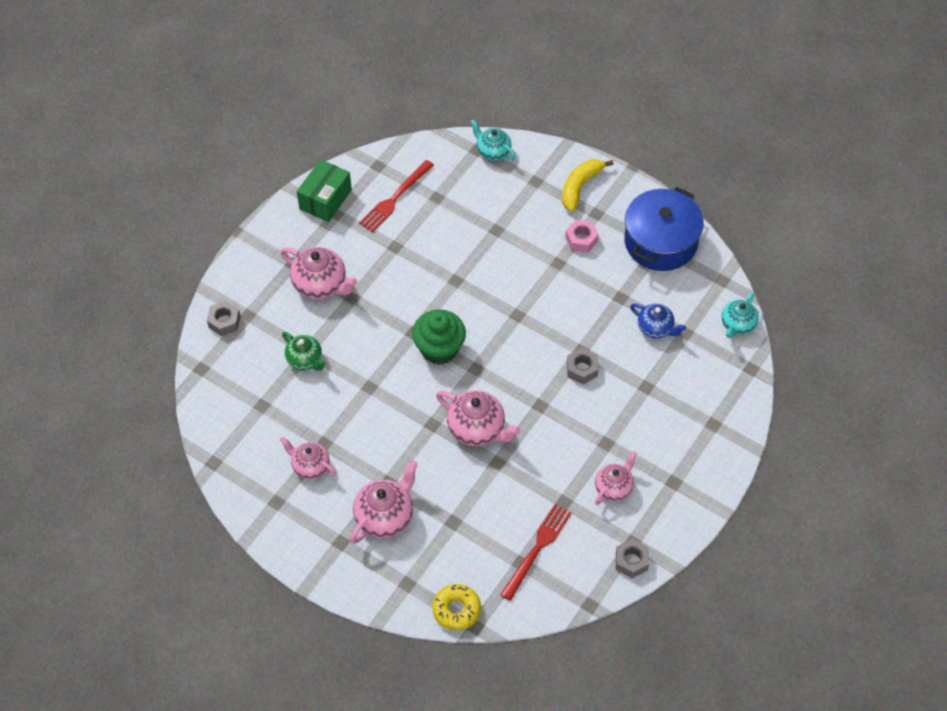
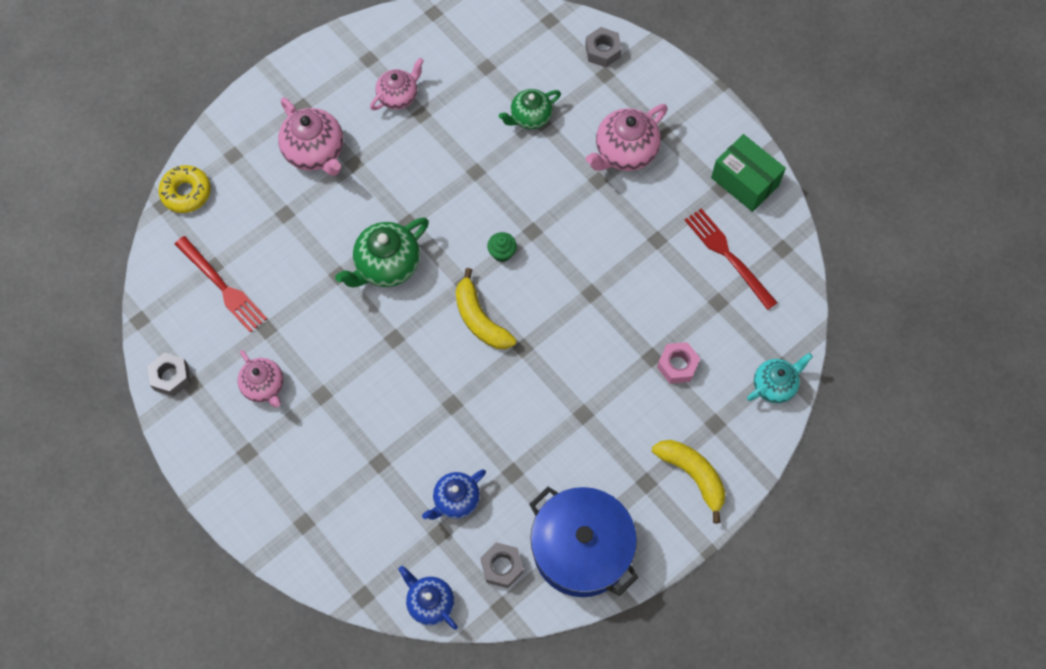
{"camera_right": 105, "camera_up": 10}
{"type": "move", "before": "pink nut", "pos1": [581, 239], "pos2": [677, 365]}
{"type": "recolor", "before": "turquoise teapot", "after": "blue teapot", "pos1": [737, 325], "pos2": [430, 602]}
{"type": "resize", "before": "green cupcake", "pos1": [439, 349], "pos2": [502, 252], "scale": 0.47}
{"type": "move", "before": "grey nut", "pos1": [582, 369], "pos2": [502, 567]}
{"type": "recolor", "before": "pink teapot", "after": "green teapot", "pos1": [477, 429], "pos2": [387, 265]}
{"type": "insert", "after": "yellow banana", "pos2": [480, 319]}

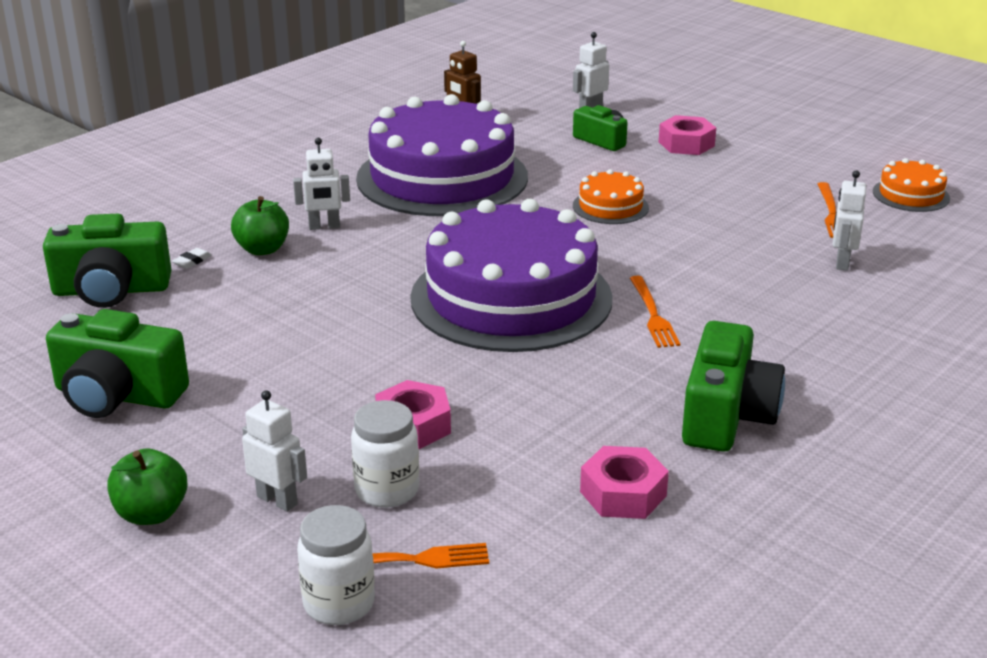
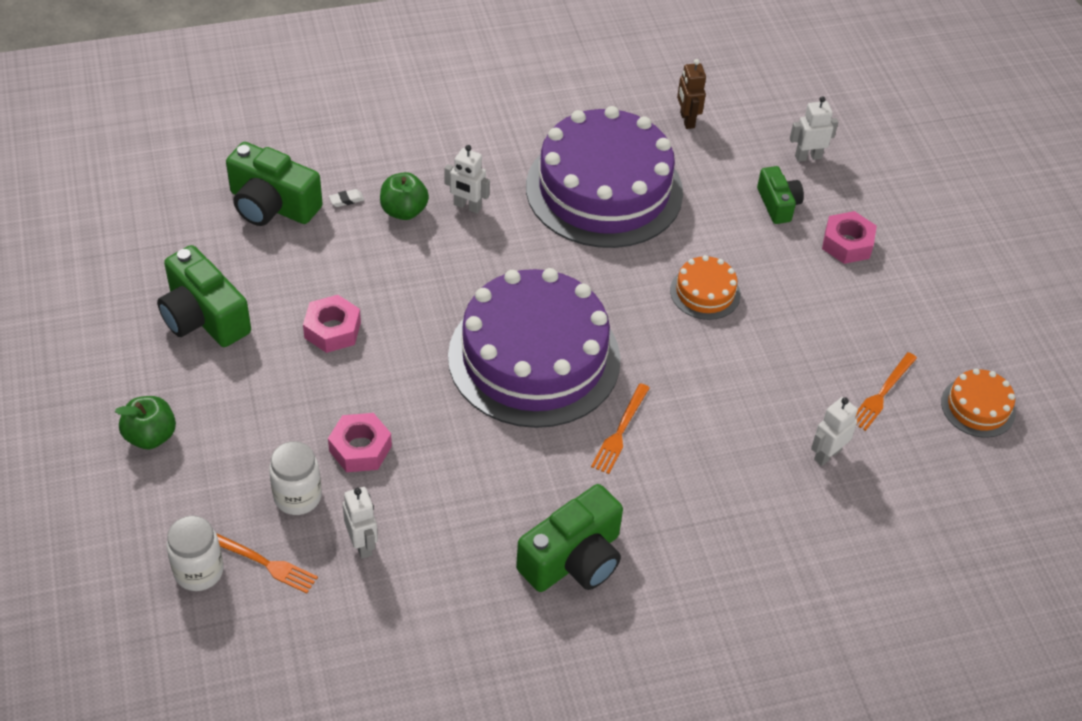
{"camera_right": 30, "camera_up": 20}
{"type": "move", "before": "white robot", "pos1": [277, 500], "pos2": [362, 544]}
{"type": "move", "before": "pink nut", "pos1": [623, 493], "pos2": [332, 330]}

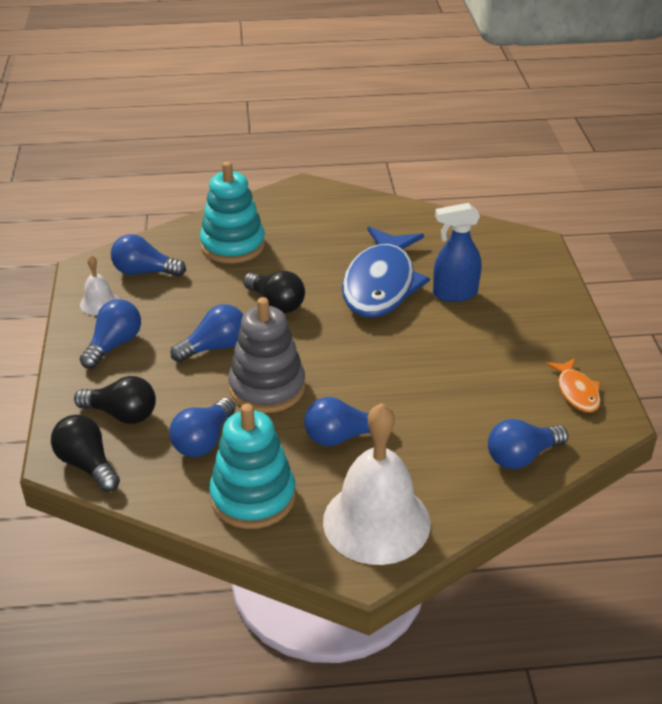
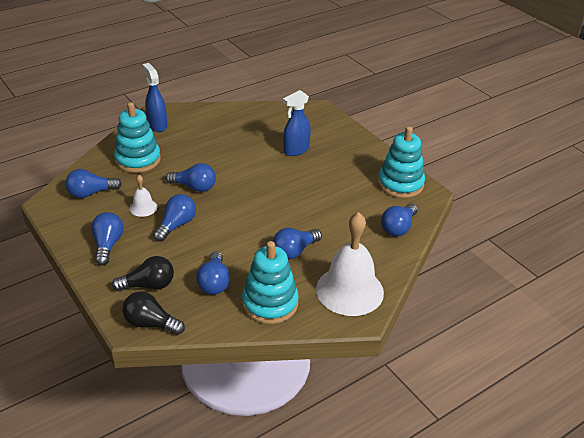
{"camera_right": -30, "camera_up": 0}
{"type": "delete", "before": "blue fish", "pos1": [381, 284]}
{"type": "move", "before": "white bell", "pos1": [99, 303], "pos2": [143, 207]}
{"type": "recolor", "before": "black light bulb", "after": "blue light bulb", "pos1": [276, 303], "pos2": [194, 187]}
{"type": "delete", "before": "grey stacking toy", "pos1": [267, 387]}
{"type": "replace", "before": "orange fish", "after": "turquoise stacking toy", "pos1": [576, 392], "pos2": [400, 184]}
{"type": "insert", "after": "blue spray bottle", "pos2": [157, 125]}

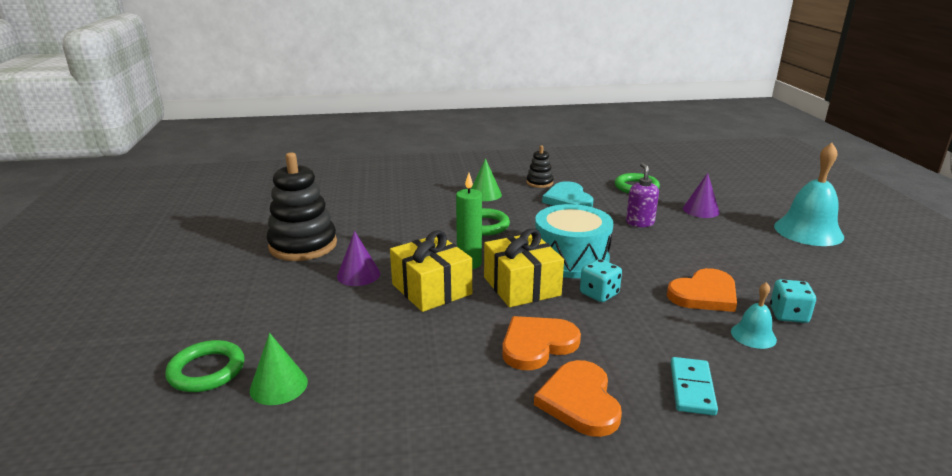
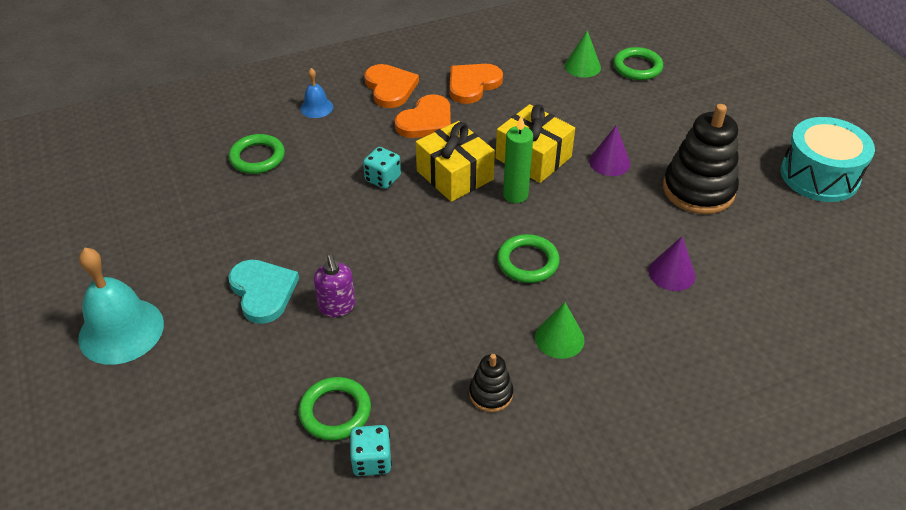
{"camera_right": 165, "camera_up": 20}
{"type": "move", "before": "purple cone", "pos1": [701, 210], "pos2": [671, 273]}
{"type": "move", "before": "turquoise heart", "pos1": [568, 200], "pos2": [263, 292]}
{"type": "move", "before": "turquoise drum", "pos1": [571, 259], "pos2": [819, 175]}
{"type": "move", "before": "orange heart", "pos1": [704, 294], "pos2": [472, 84]}
{"type": "move", "before": "turquoise dice", "pos1": [788, 315], "pos2": [371, 460]}
{"type": "replace", "before": "turquoise bell", "after": "green ring", "pos1": [753, 335], "pos2": [257, 157]}
{"type": "replace", "before": "turquoise domino", "after": "blue bell", "pos1": [691, 388], "pos2": [316, 107]}

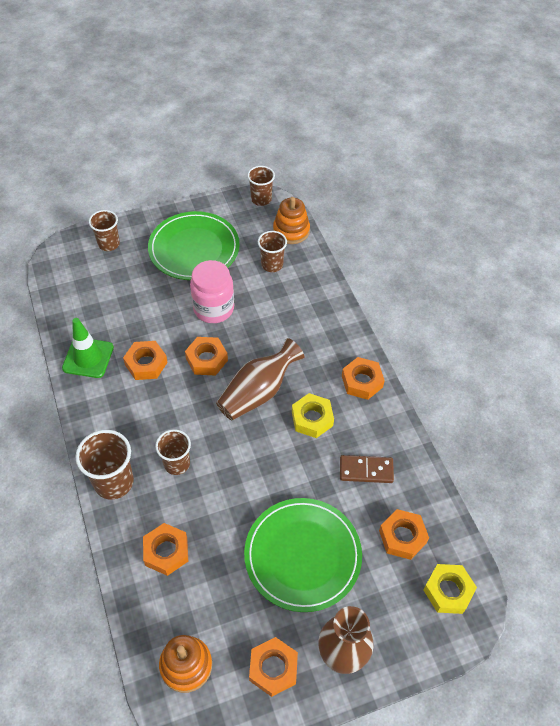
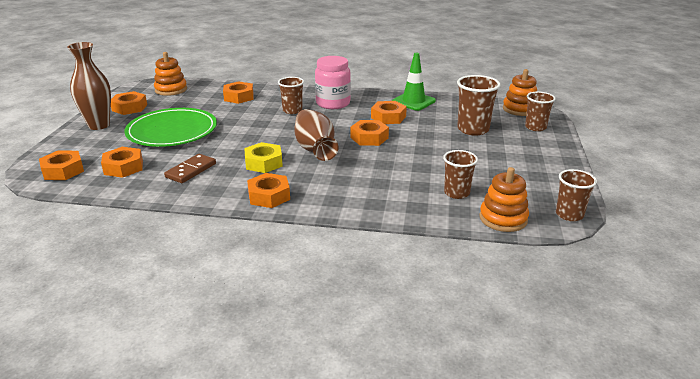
{"camera_right": 120, "camera_up": -25}
{"type": "delete", "before": "green plate", "pos1": [194, 249]}
{"type": "move", "before": "pink jar", "pos1": [213, 308], "pos2": [333, 103]}
{"type": "move", "before": "brown cup", "pos1": [114, 482], "pos2": [473, 129]}
{"type": "recolor", "before": "yellow nut", "after": "orange nut", "pos1": [448, 591], "pos2": [63, 170]}
{"type": "insert", "after": "orange stacking toy", "pos2": [519, 109]}

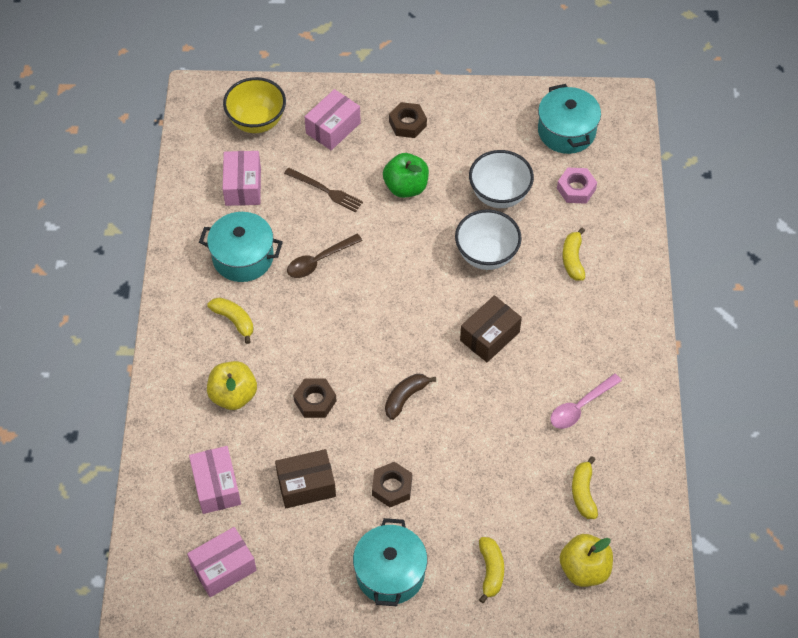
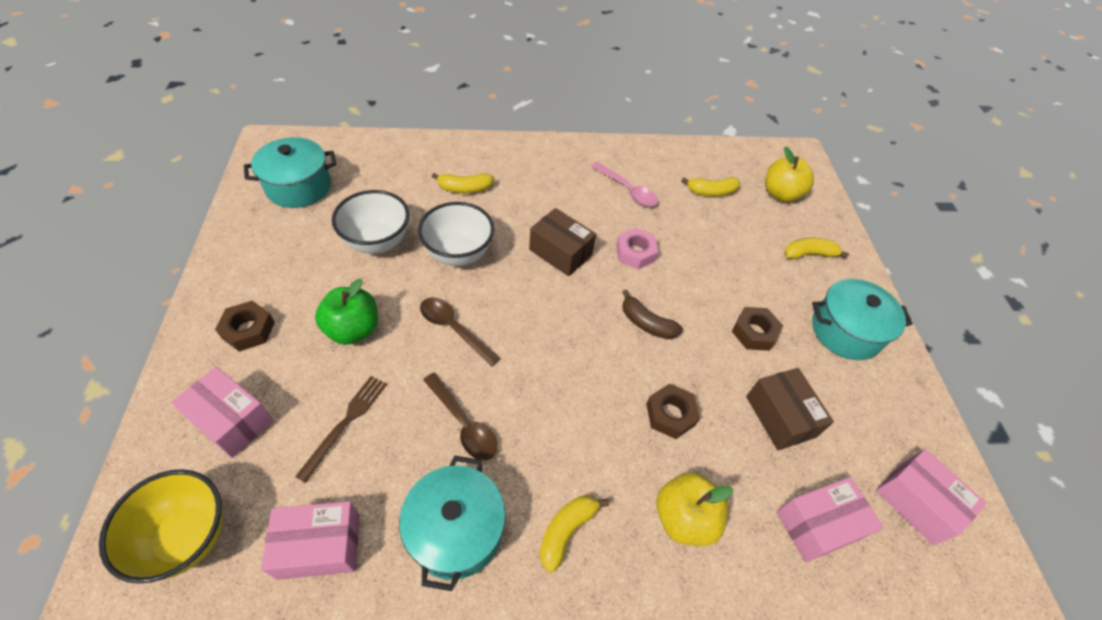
{"camera_right": -100, "camera_up": -5}
{"type": "move", "before": "pink nut", "pos1": [576, 189], "pos2": [635, 253]}
{"type": "insert", "after": "brown spoon", "pos2": [454, 329]}

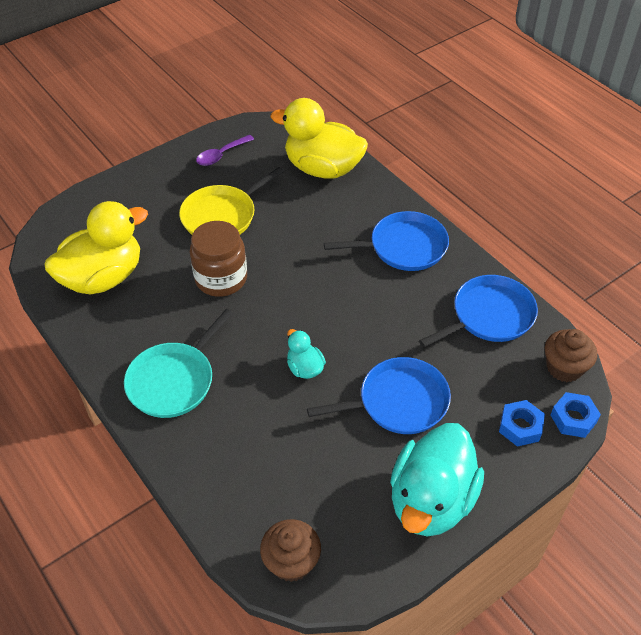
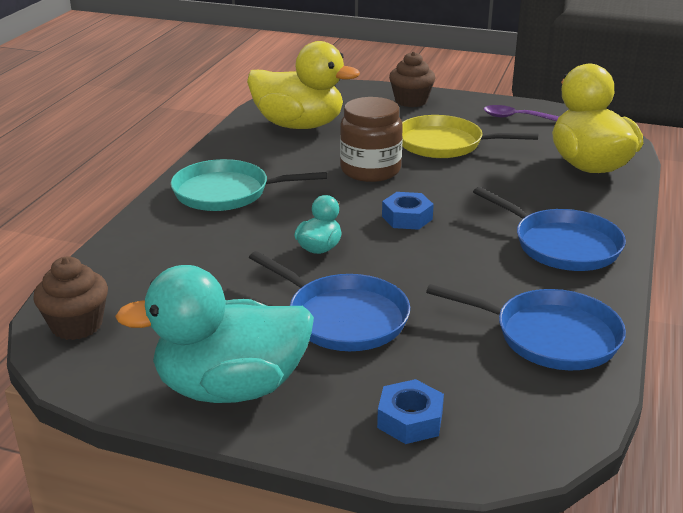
{"camera_right": 55, "camera_up": -20}
{"type": "move", "before": "brown cupcake", "pos1": [564, 367], "pos2": [411, 101]}
{"type": "move", "before": "blue nut", "pos1": [573, 419], "pos2": [407, 218]}

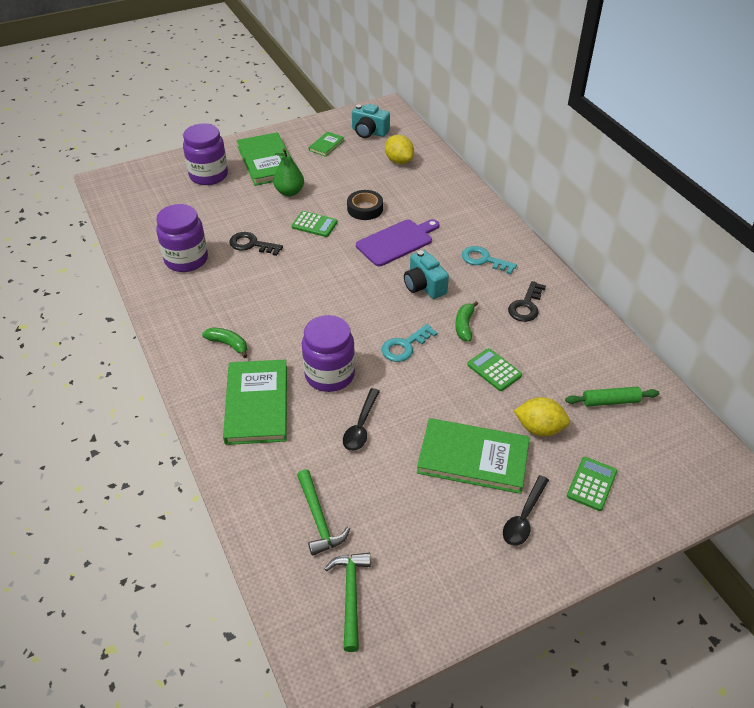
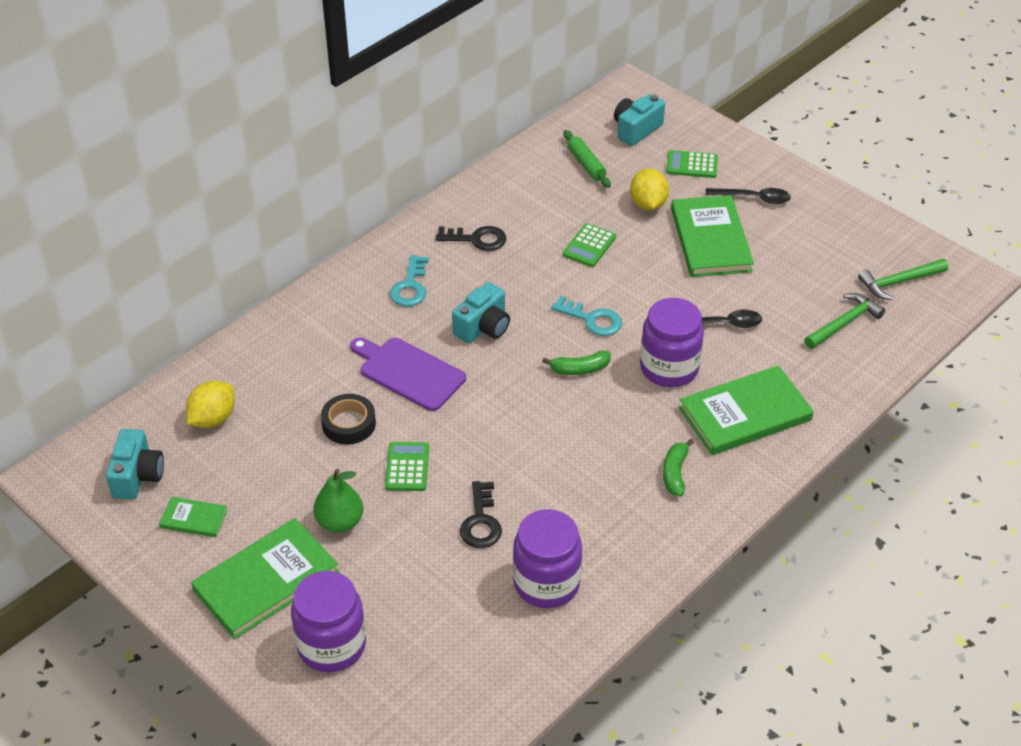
{"camera_right": -110, "camera_up": 0}
{"type": "move", "before": "green banana", "pos1": [464, 325], "pos2": [579, 369]}
{"type": "insert", "after": "turquoise camera", "pos2": [636, 130]}

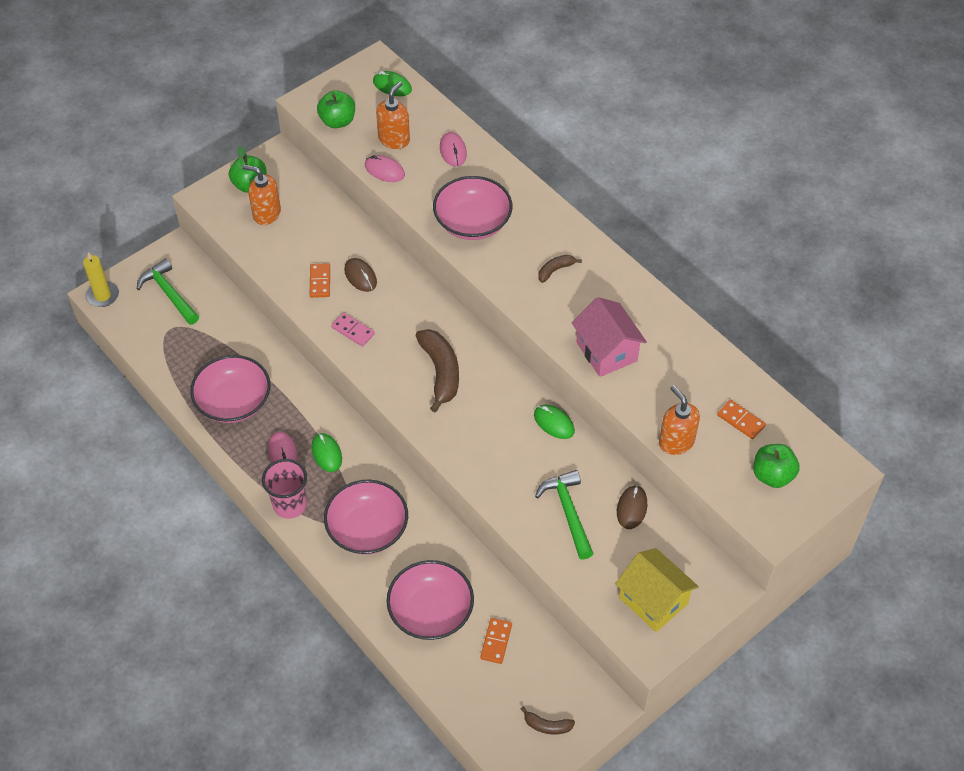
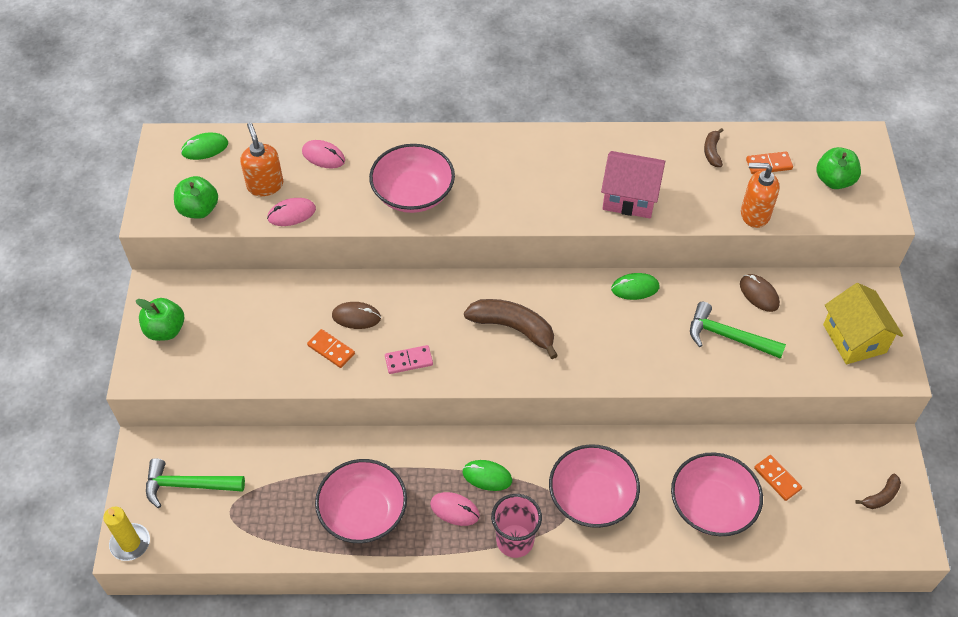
{"camera_right": -50, "camera_up": 0}
{"type": "delete", "before": "orange soap dispenser", "pos1": [266, 214]}
{"type": "move", "before": "brown banana", "pos1": [555, 270], "pos2": [712, 152]}
{"type": "rotate", "before": "yellow house", "pos1": [653, 600], "pos2": [854, 338], "turn": 75}

